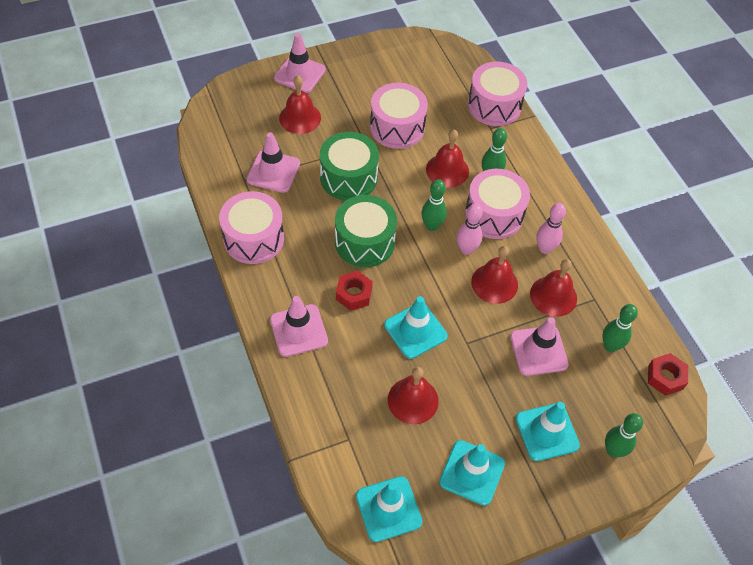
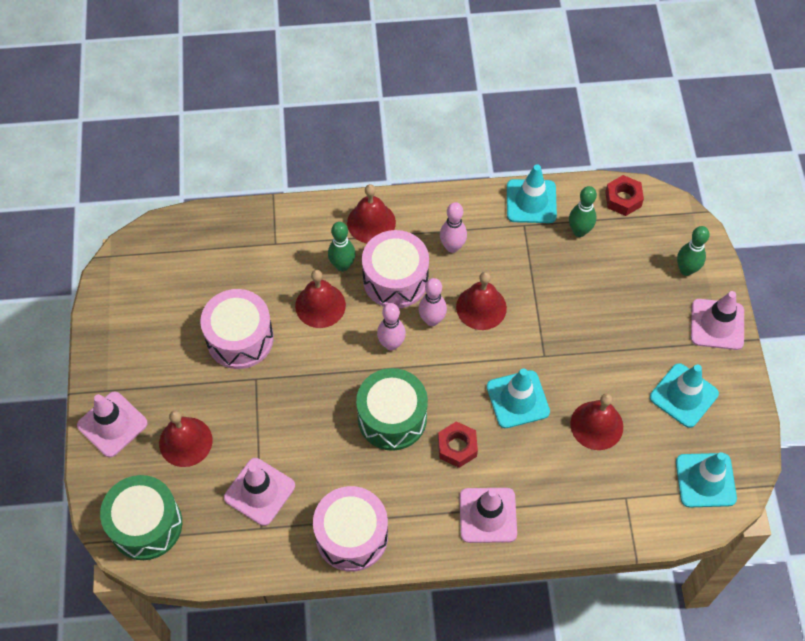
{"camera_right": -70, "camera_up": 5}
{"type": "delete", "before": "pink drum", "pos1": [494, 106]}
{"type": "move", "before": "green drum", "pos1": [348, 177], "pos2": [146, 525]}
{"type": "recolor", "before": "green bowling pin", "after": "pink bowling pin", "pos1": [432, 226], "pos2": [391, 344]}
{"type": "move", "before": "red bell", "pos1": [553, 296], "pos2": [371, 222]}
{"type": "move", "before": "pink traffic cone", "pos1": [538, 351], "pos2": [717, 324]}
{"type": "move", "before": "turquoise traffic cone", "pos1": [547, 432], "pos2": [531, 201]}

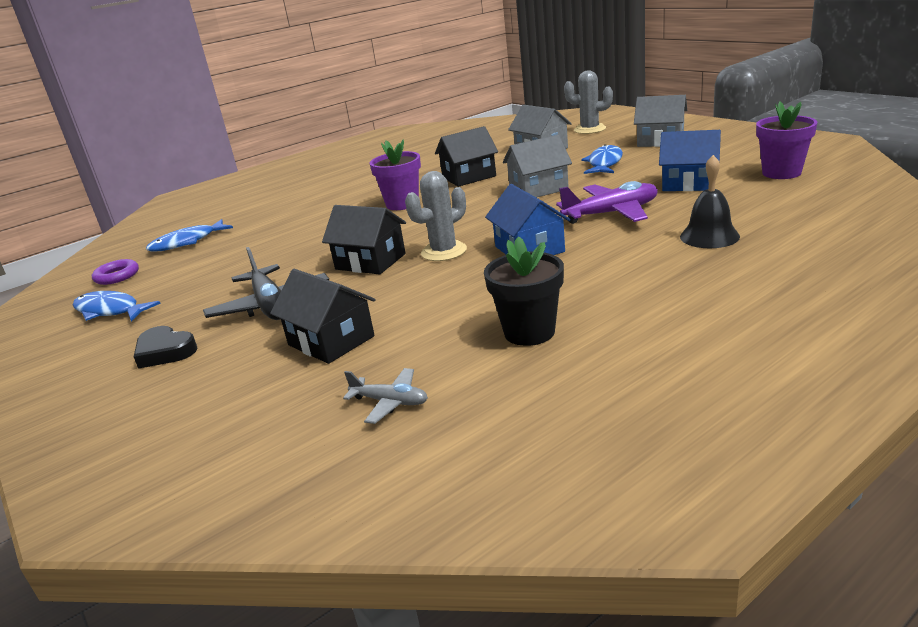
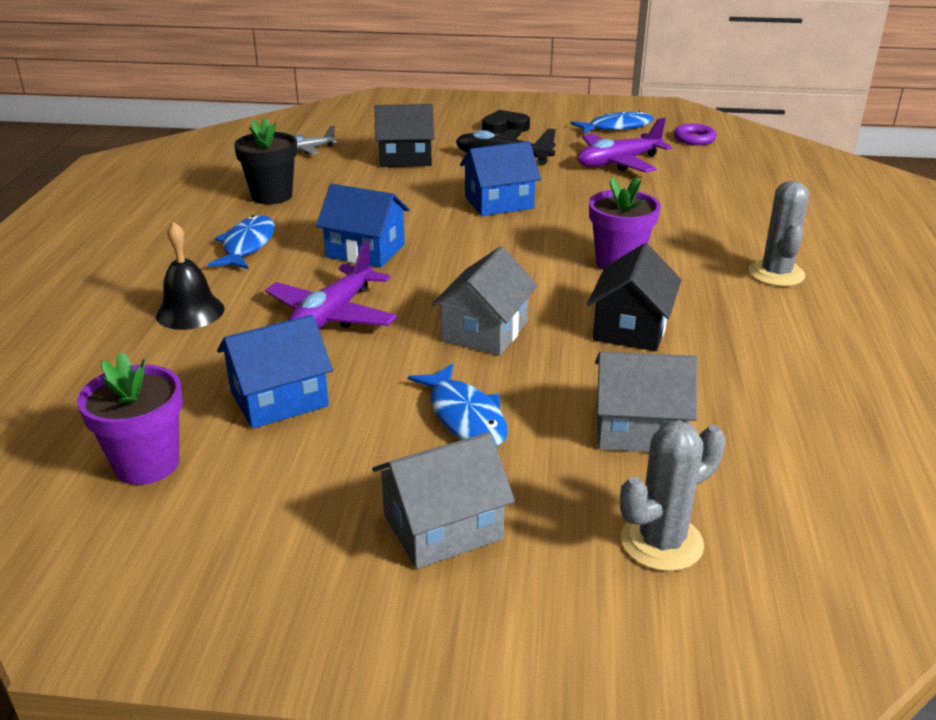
{"camera_right": 130, "camera_up": 5}
{"type": "move", "before": "grey cactus", "pos1": [444, 251], "pos2": [776, 273]}
{"type": "recolor", "before": "black house", "after": "blue house", "pos1": [370, 261], "pos2": [499, 202]}
{"type": "move", "before": "blue fish", "pos1": [187, 242], "pos2": [247, 245]}
{"type": "insert", "after": "purple plane", "pos2": [618, 163]}

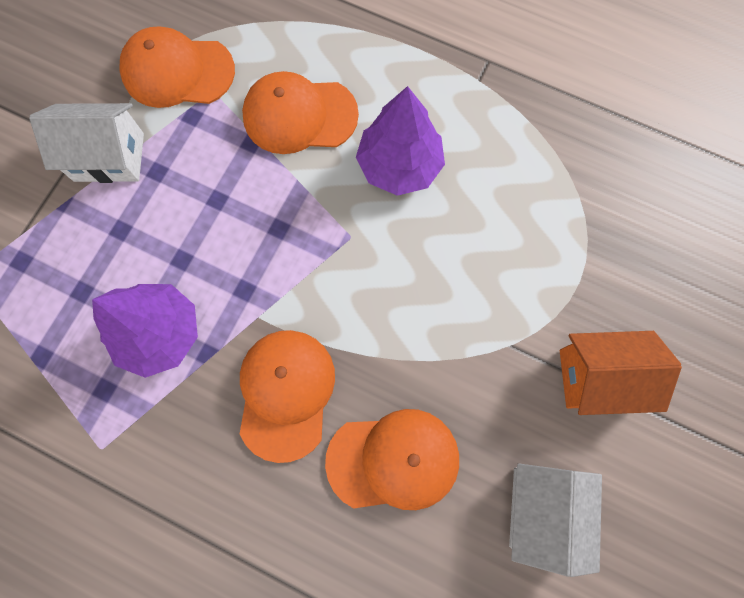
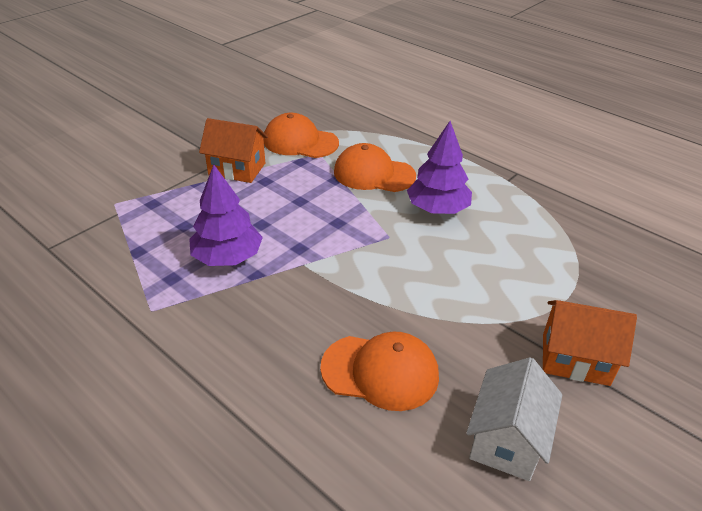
{"camera_right": 15, "camera_up": -35}
{"type": "recolor", "before": "white house", "after": "orange house", "pos1": [109, 157], "pos2": [237, 169]}
{"type": "delete", "before": "orange cap", "pos1": [286, 393]}

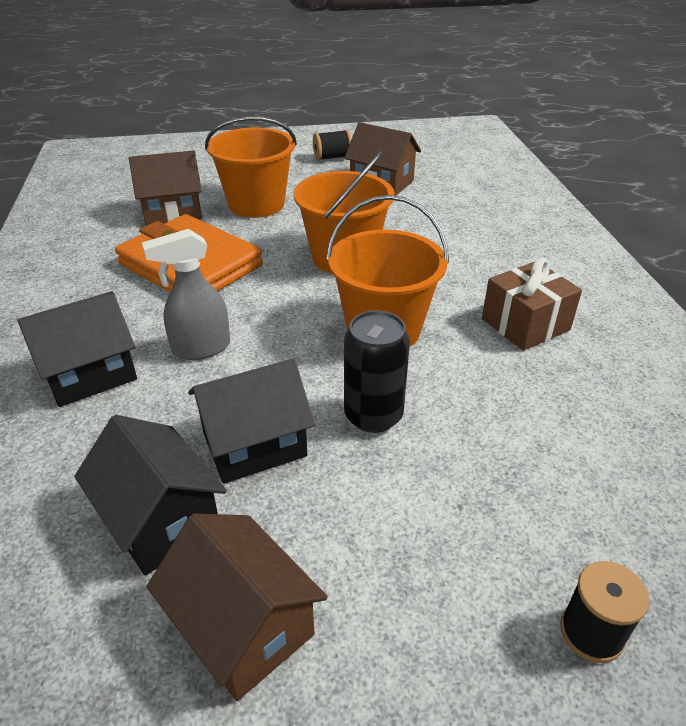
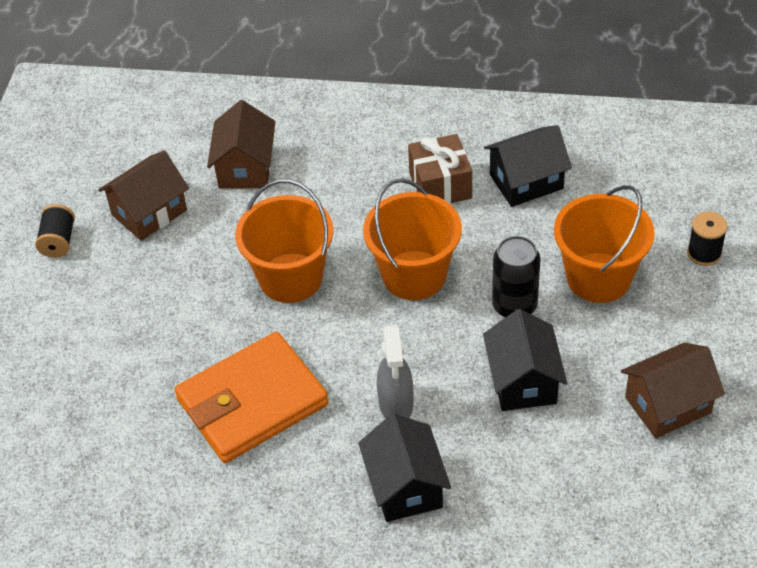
{"camera_right": -70, "camera_up": 10}
{"type": "move", "before": "orange bucket", "pos1": [256, 204], "pos2": [598, 277]}
{"type": "move", "before": "brown house", "pos1": [172, 212], "pos2": [245, 167]}
{"type": "move", "before": "black house", "pos1": [160, 519], "pos2": [526, 181]}

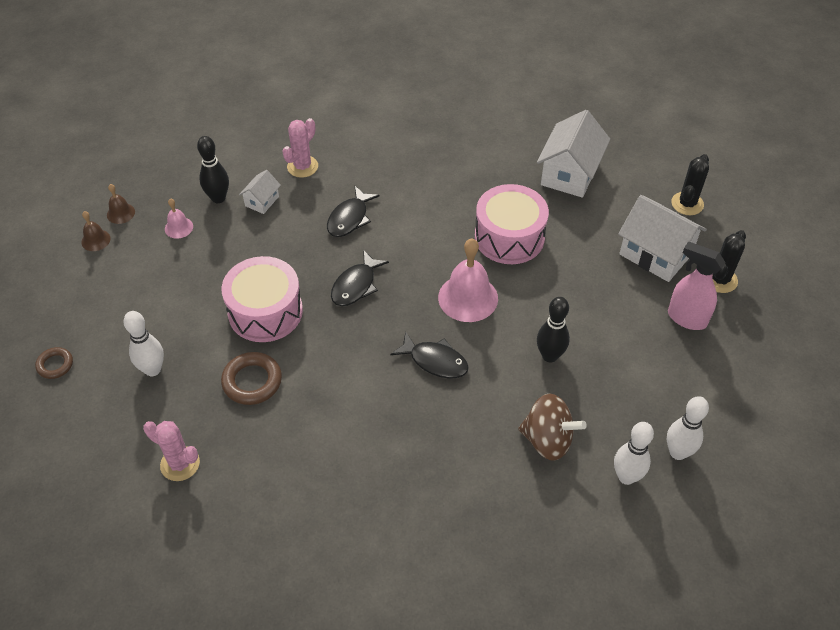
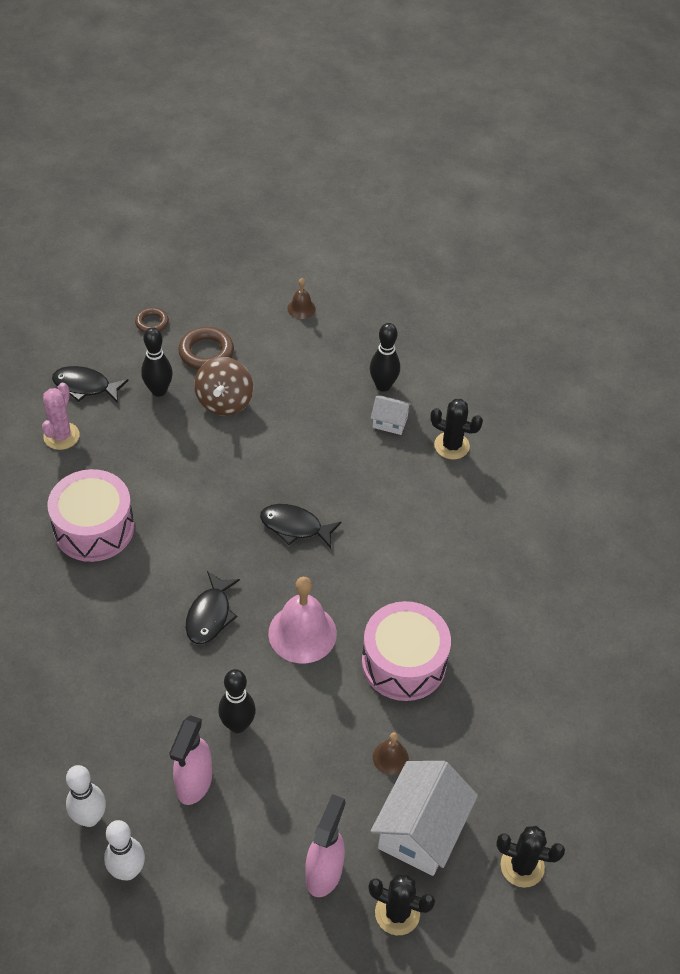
{"camera_right": 75, "camera_up": 0}
{"type": "delete", "before": "white house", "pos1": [569, 174]}
{"type": "recolor", "before": "pink cactus", "after": "black cactus", "pos1": [302, 166], "pos2": [451, 446]}
{"type": "move", "before": "brown bell", "pos1": [121, 213], "pos2": [390, 757]}
{"type": "move", "before": "black fish", "pos1": [349, 218], "pos2": [85, 386]}
{"type": "delete", "before": "pink bell", "pos1": [179, 227]}
{"type": "move", "before": "pink drum", "pos1": [265, 312], "pos2": [94, 528]}
{"type": "recolor", "before": "white bowling pin", "after": "black bowling pin", "pos1": [153, 369], "pos2": [159, 391]}
{"type": "move", "before": "brown ring", "pos1": [252, 381], "pos2": [206, 352]}
{"type": "move", "before": "brown spinning top", "pos1": [547, 440], "pos2": [224, 401]}
{"type": "insert", "after": "pink spray bottle", "pos2": [194, 784]}

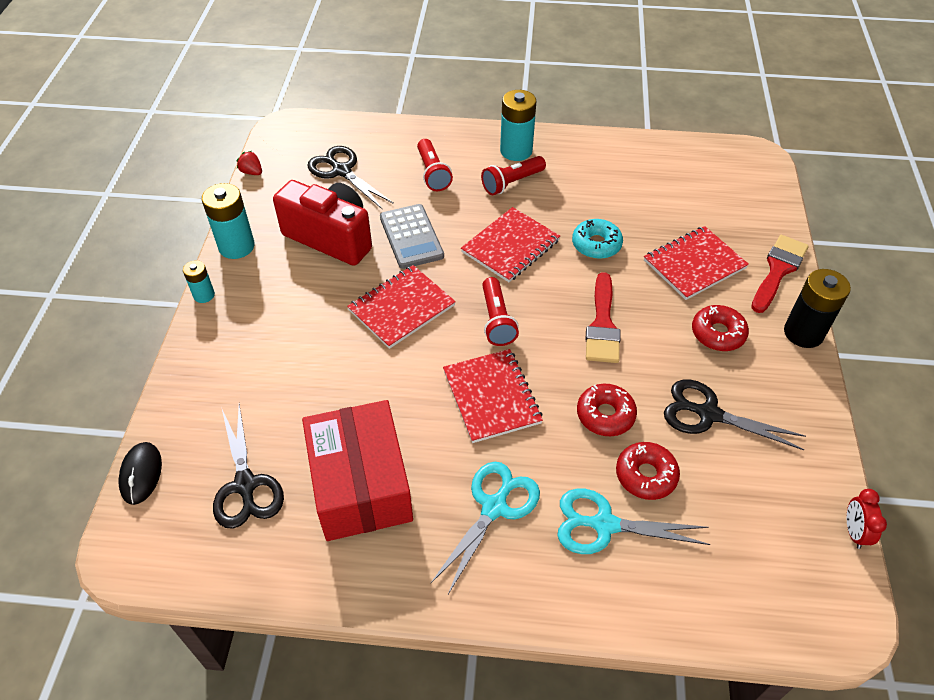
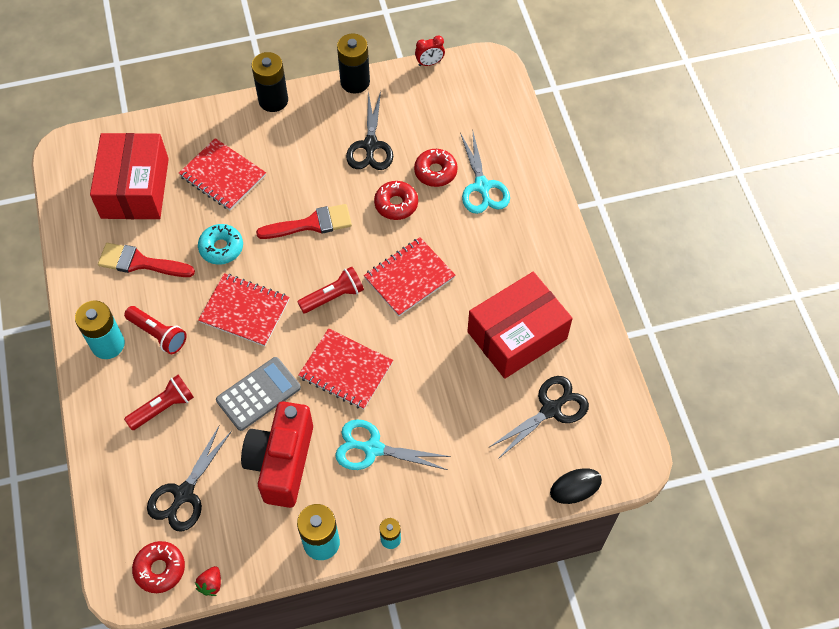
{"camera_right": -110, "camera_up": 10}
{"type": "move", "before": "red brush", "pos1": [778, 270], "pos2": [140, 262]}
{"type": "move", "before": "red donut", "pos1": [718, 333], "pos2": [160, 569]}
{"type": "move", "before": "turquoise scissors", "pos1": [494, 507], "pos2": [373, 448]}
{"type": "insert", "after": "black battery", "pos2": [355, 82]}
{"type": "insert", "after": "red box", "pos2": [135, 188]}

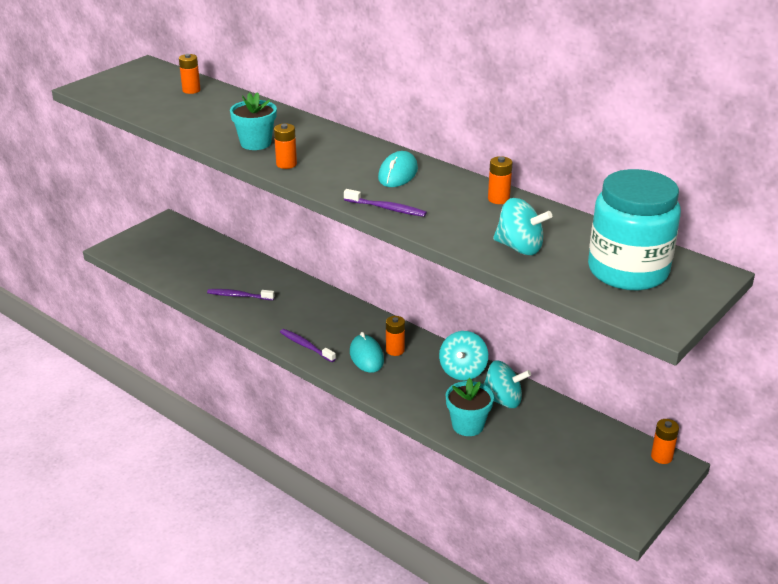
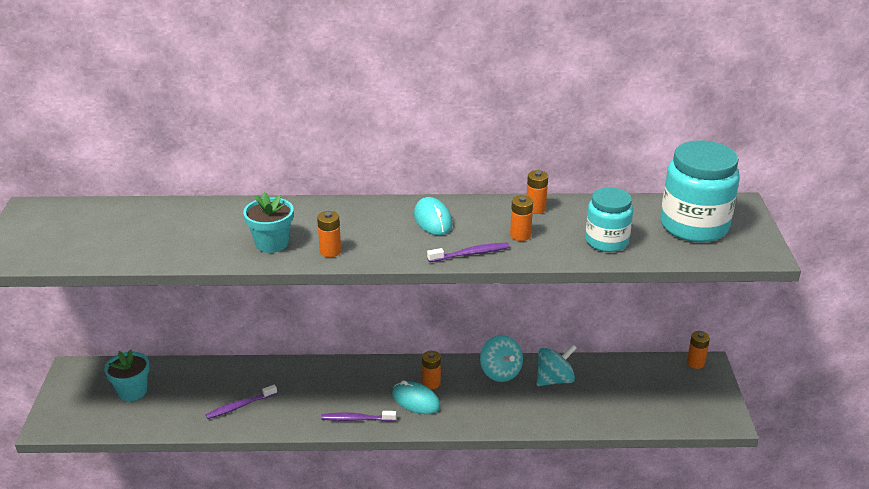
{"camera_right": -40, "camera_up": 0}
{"type": "move", "before": "orange battery", "pos1": [191, 90], "pos2": [520, 235]}
{"type": "replace", "before": "turquoise spinning top", "after": "turquoise jar", "pos1": [519, 247], "pos2": [606, 241]}
{"type": "move", "before": "turquoise flower pot", "pos1": [468, 425], "pos2": [132, 391]}

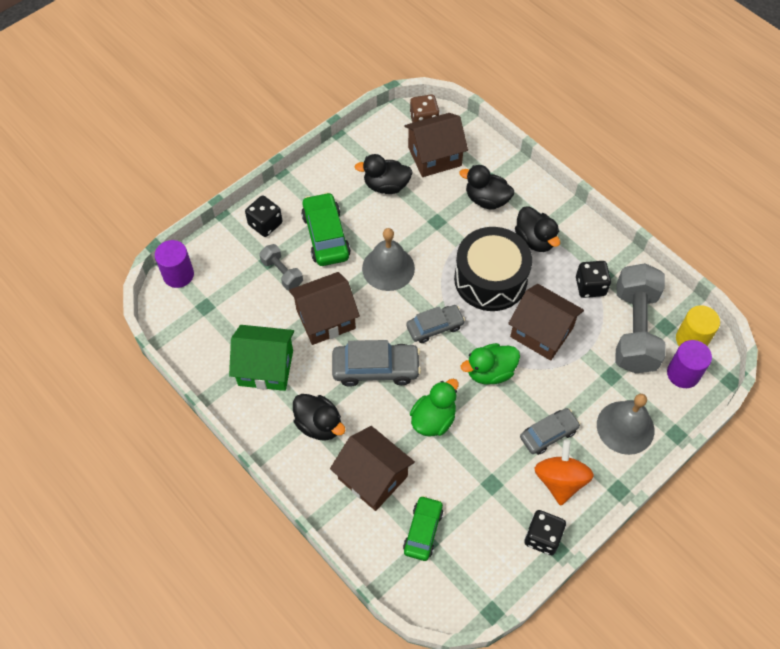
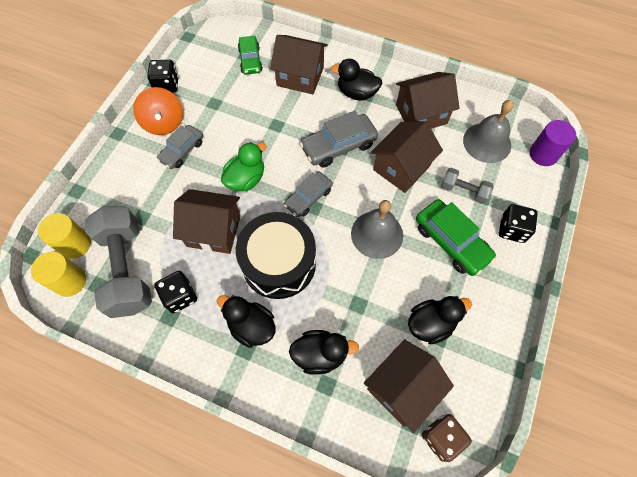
{"camera_right": 155, "camera_up": 5}
{"type": "recolor", "before": "green house", "after": "brown house", "pos1": [266, 368], "pos2": [421, 114]}
{"type": "recolor", "before": "purple cylinder", "after": "yellow cylinder", "pos1": [683, 373], "pos2": [75, 244]}
{"type": "delete", "before": "green duck", "pos1": [433, 419]}
{"type": "move", "before": "grey bell", "pos1": [625, 427], "pos2": [487, 142]}

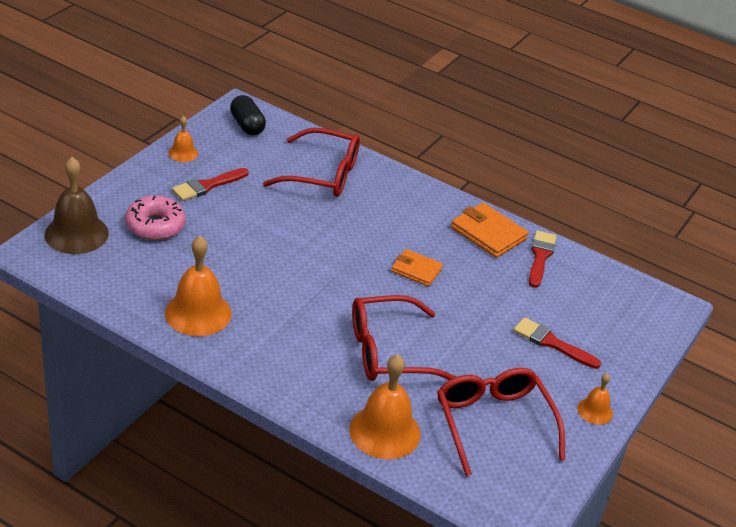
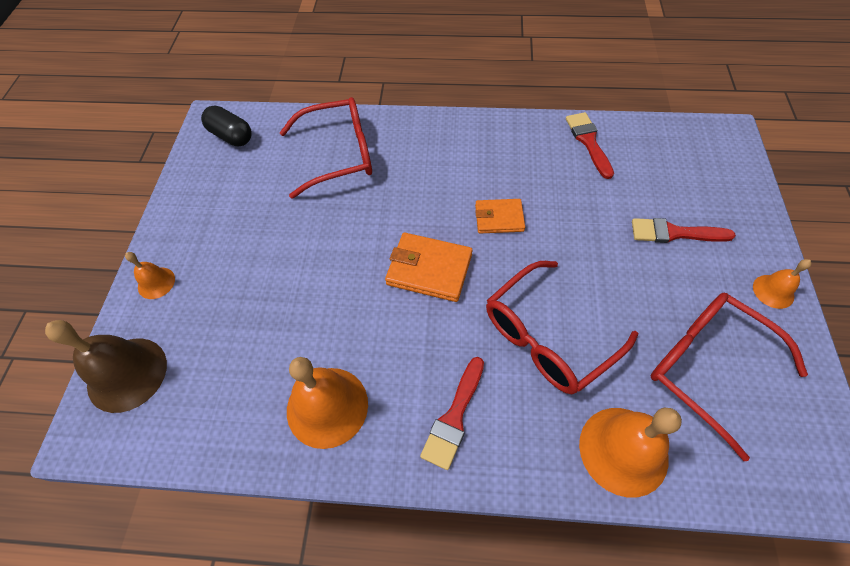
{"camera_right": -20, "camera_up": 20}
{"type": "move", "before": "orange bell", "pos1": [183, 153], "pos2": [156, 283]}
{"type": "move", "before": "red brush", "pos1": [207, 186], "pos2": [454, 417]}
{"type": "delete", "before": "pink donut", "pos1": [155, 225]}
{"type": "move", "before": "orange wallet", "pos1": [488, 233], "pos2": [429, 269]}

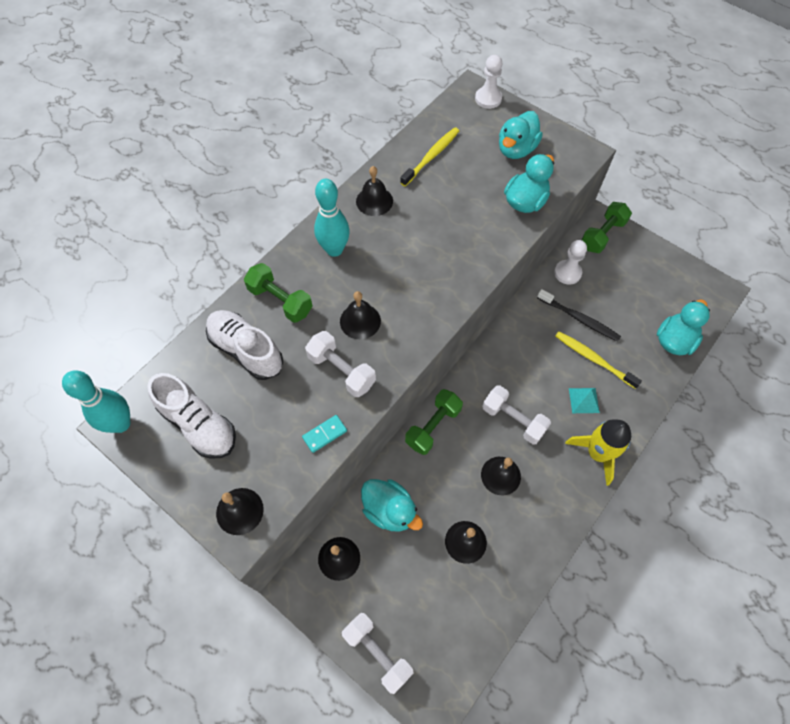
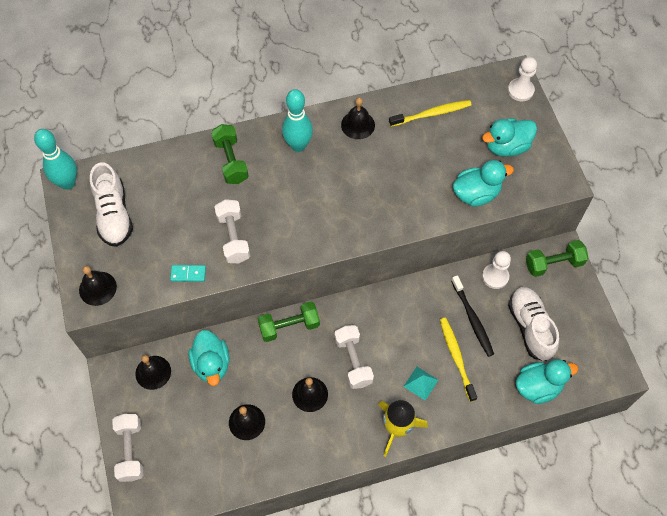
{"camera_right": 35, "camera_up": 0}
{"type": "delete", "before": "black bell", "pos1": [360, 321]}
{"type": "move", "before": "white shoe", "pos1": [246, 350], "pos2": [530, 327]}

